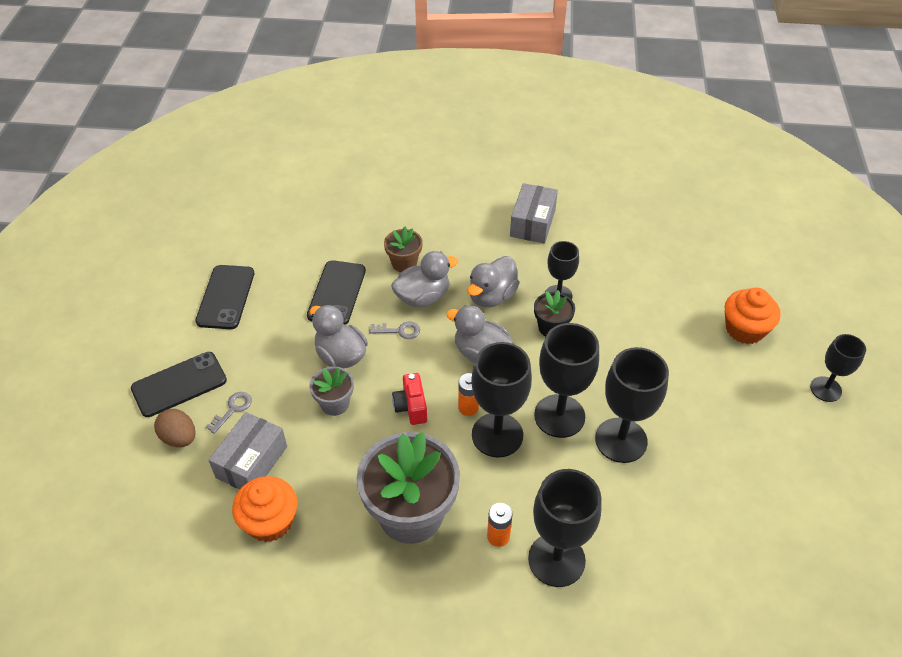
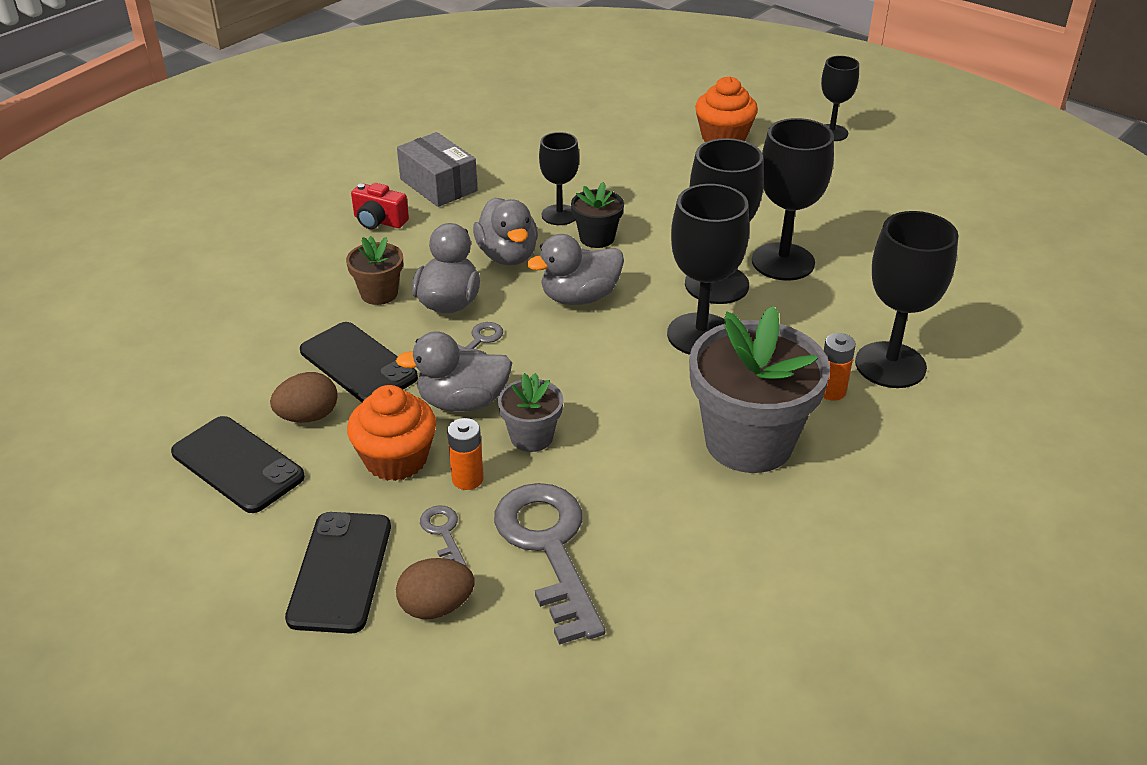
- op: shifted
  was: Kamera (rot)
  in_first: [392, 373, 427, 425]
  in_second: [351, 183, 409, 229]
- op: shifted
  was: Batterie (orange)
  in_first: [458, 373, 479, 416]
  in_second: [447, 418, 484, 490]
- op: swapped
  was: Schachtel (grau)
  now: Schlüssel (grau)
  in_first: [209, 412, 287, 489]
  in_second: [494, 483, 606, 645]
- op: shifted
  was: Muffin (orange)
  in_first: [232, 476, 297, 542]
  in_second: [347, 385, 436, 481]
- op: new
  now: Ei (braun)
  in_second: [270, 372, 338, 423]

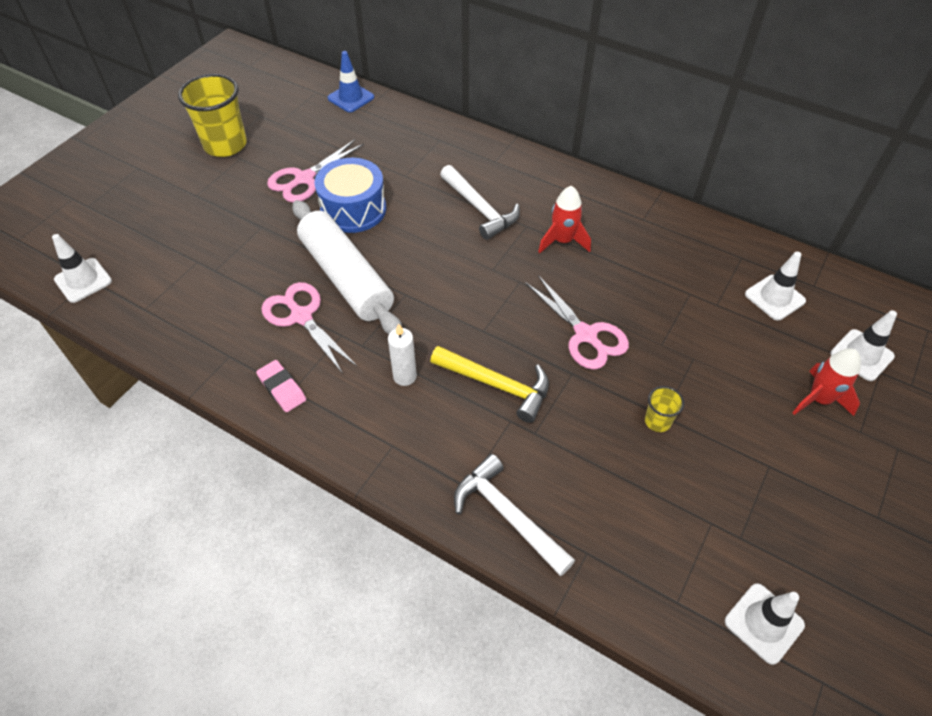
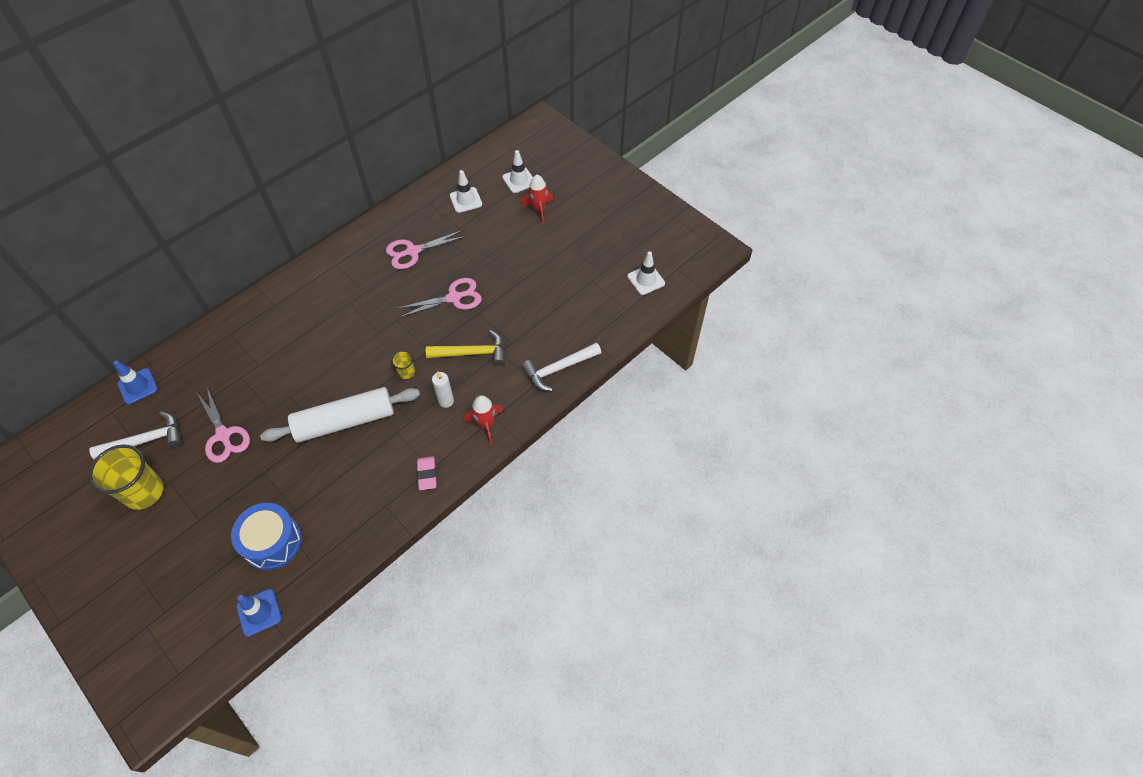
- op: shifted
  was: Trommel (blau)
  in_first: [314, 158, 386, 233]
  in_second: [231, 503, 302, 570]
- op: shifted
  was: Hammer (weiß)
  in_first: [440, 165, 520, 240]
  in_second: [89, 412, 182, 460]
- op: shifted
  was: Rakete (rot)
  in_first: [538, 186, 591, 253]
  in_second: [464, 395, 503, 445]
- op: repainted
  was: Leitkegel (weiß)
  now: Leitkegel (blau)
  in_first: [52, 234, 112, 303]
  in_second: [236, 589, 282, 637]
- op: shifted
  was: Schere (rosa)
  in_first: [261, 282, 357, 374]
  in_second: [386, 230, 466, 269]
- op: rotated
  was: Hammer (gelb)
  in_first: [430, 346, 549, 423]
  in_second: [426, 330, 505, 366]
  clockwise: 45
- op: rotated
  was: Radiergummi (rosa)
  in_first: [256, 360, 306, 412]
  in_second: [417, 456, 437, 490]
  clockwise: -75
- op: shifted
  was: Becher (gelb)
  in_first: [645, 386, 684, 432]
  in_second: [391, 350, 415, 379]

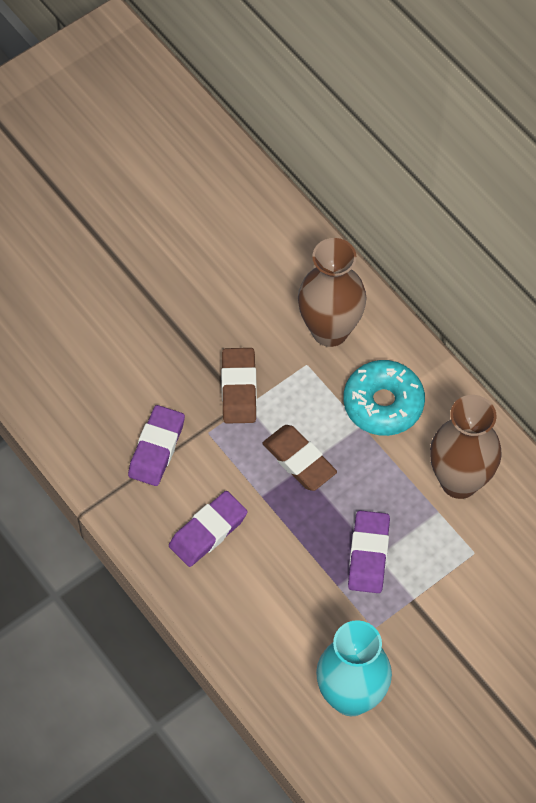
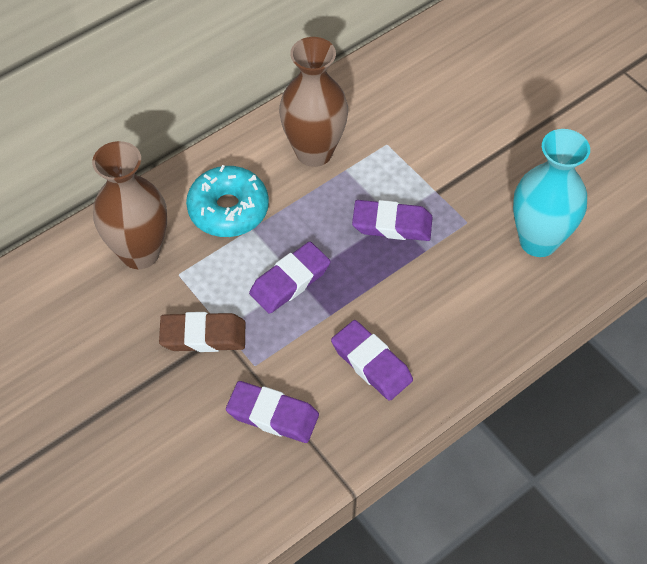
- op: repainted
  was: Radiergummi (braun)
  now: Radiergummi (lila)
  in_first: [262, 425, 337, 491]
  in_second: [249, 242, 330, 314]

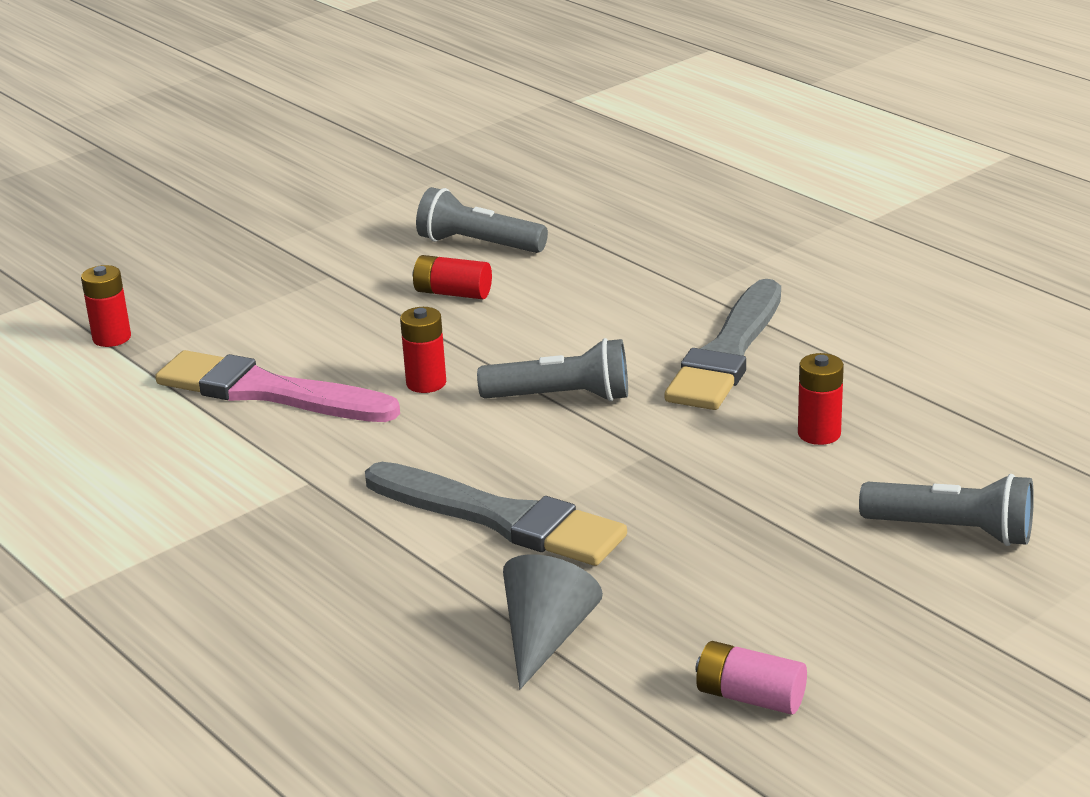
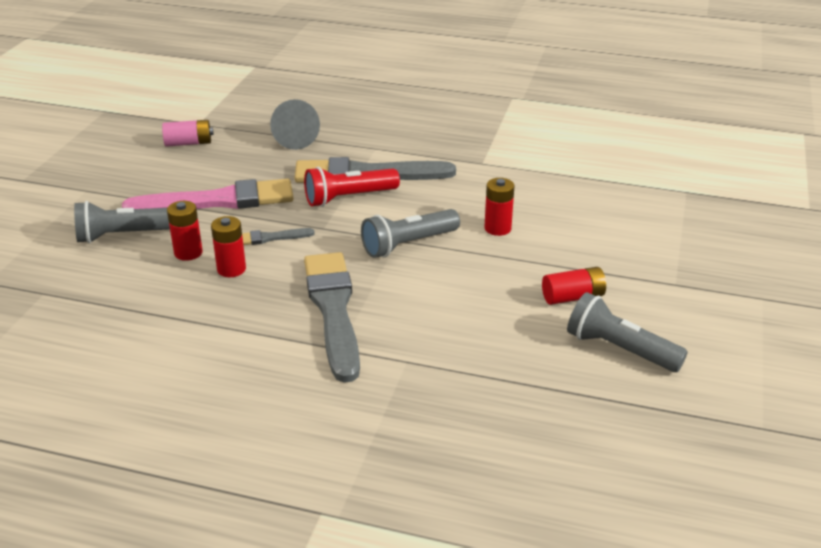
- op: rotated
  was: Taschenlampe (grau)
  in_first: [416, 187, 548, 253]
  in_second: [567, 292, 688, 372]
  clockwise: -135
- op: shifted
  was: Batterie (rot)
  in_first: [81, 265, 131, 347]
  in_second: [167, 201, 203, 261]
- op: shifted
  was: Pinsel (rosa)
  in_first: [155, 350, 400, 422]
  in_second: [122, 179, 293, 209]
- op: new
  now: Taschenlampe (rot)
  in_second: [304, 167, 400, 207]
- op: new
  now: Pinsel (grau)
  in_second: [242, 228, 315, 245]

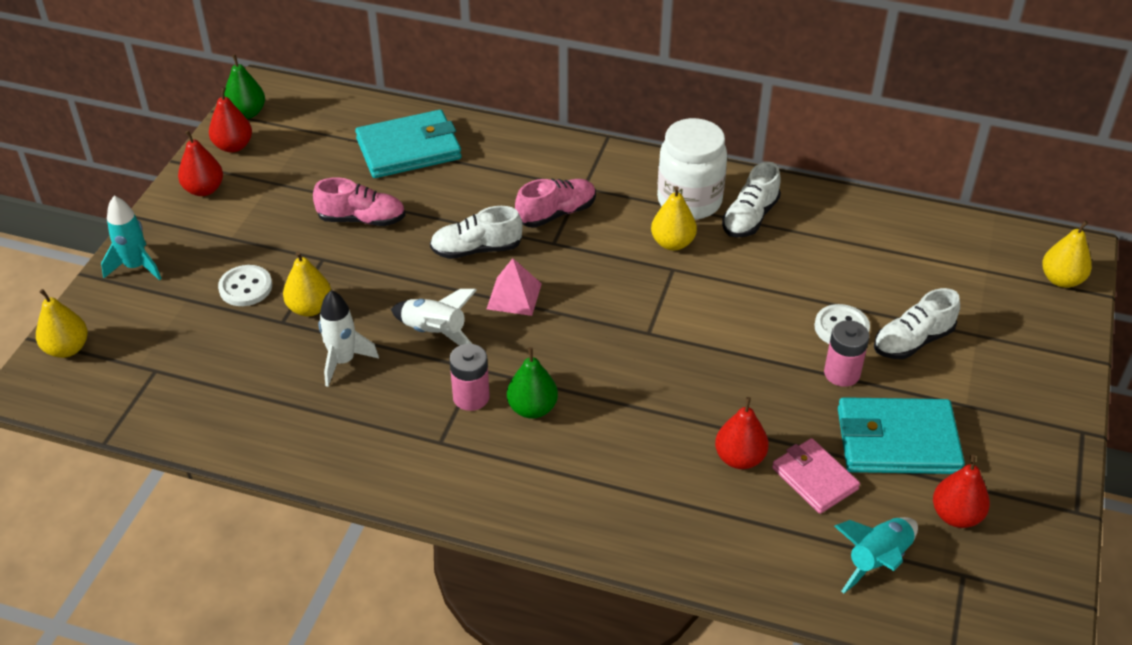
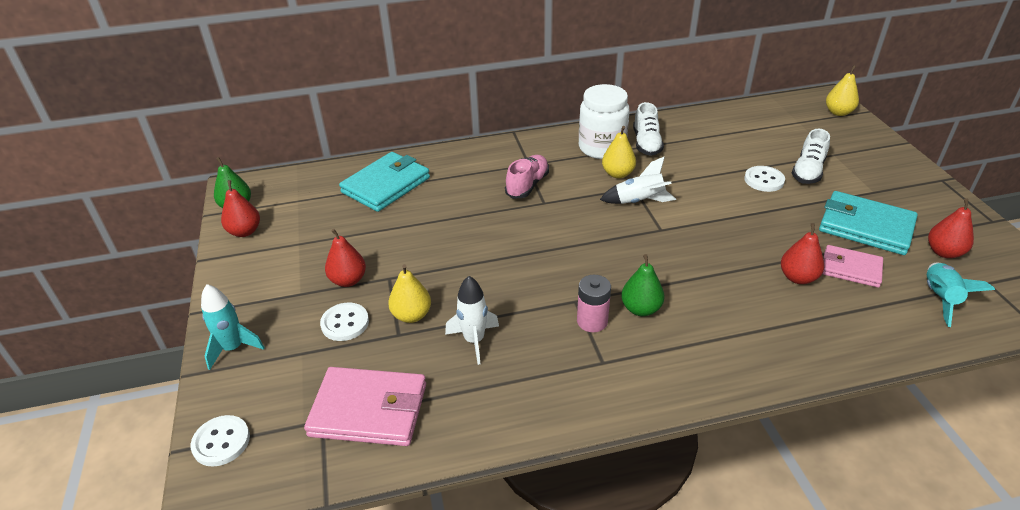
- op: shifted
  was: Birne (rot)
  in_first: [178, 130, 223, 196]
  in_second: [325, 229, 366, 287]
- op: gone
  was: Schuh (rosa)
  in_first: [313, 177, 405, 226]
- op: gone
  was: Schuh (weiß)
  in_first: [430, 206, 523, 259]
- op: gone
  was: Pyramide (rosa)
  in_first: [487, 258, 542, 316]
- op: swapped
  was: Birne (gelb)
  now: Knopf (weiß)
  in_first: [36, 289, 88, 358]
  in_second: [191, 415, 250, 466]
- op: shifted
  was: Rakete (weiß)
  in_first: [391, 289, 477, 346]
  in_second: [600, 156, 676, 204]
- op: gone
  was: Batterie (rosa)
  in_first: [824, 320, 869, 387]
- op: rotated
  was: Geldbörse (türkis)
  in_first: [838, 397, 965, 474]
  in_second: [819, 191, 918, 255]
  clockwise: 60
- op: new
  now: Geldbörse (rosa)
  in_second: [304, 367, 426, 446]

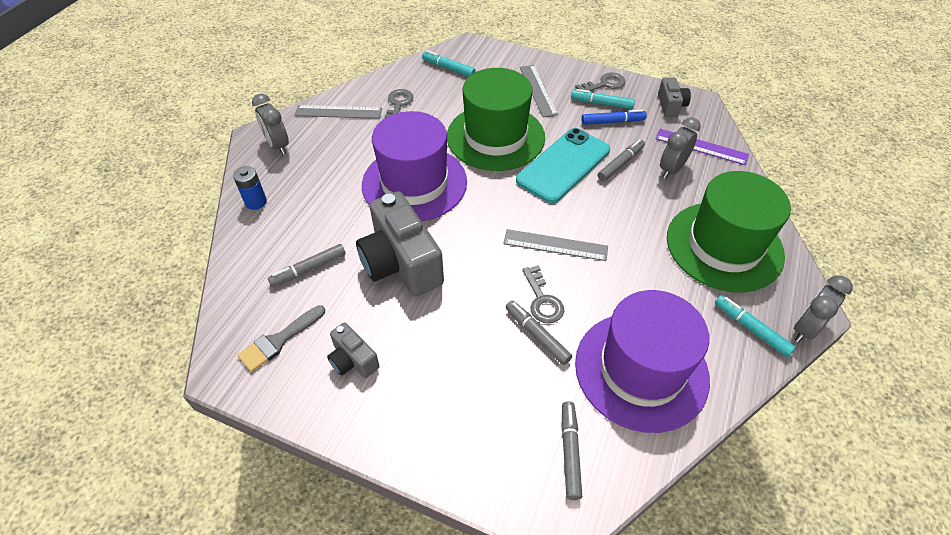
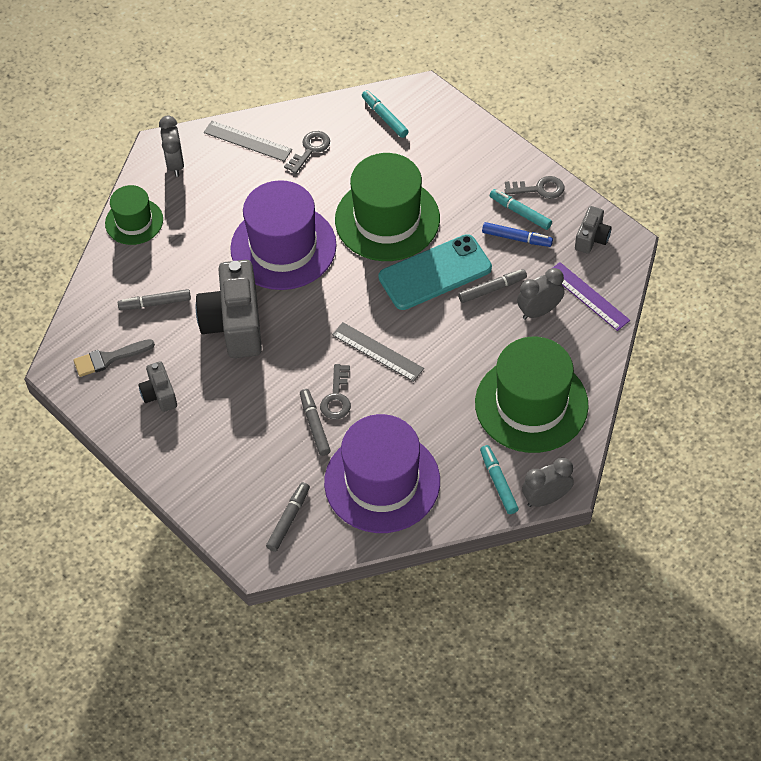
- op: gone
  was: Lineal (grau)
  in_first: [520, 65, 558, 118]
- op: swapped
  was: Batterie (blau)
  now: Hut (grün)
  in_first: [233, 166, 267, 210]
  in_second: [105, 185, 163, 245]

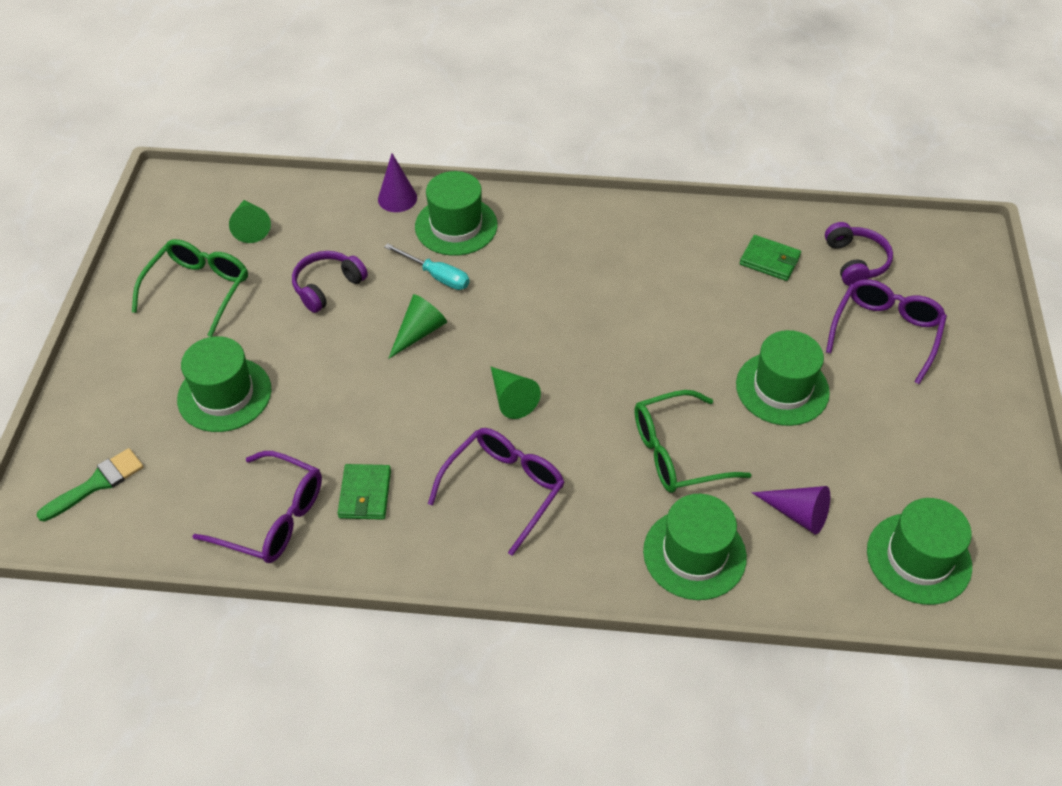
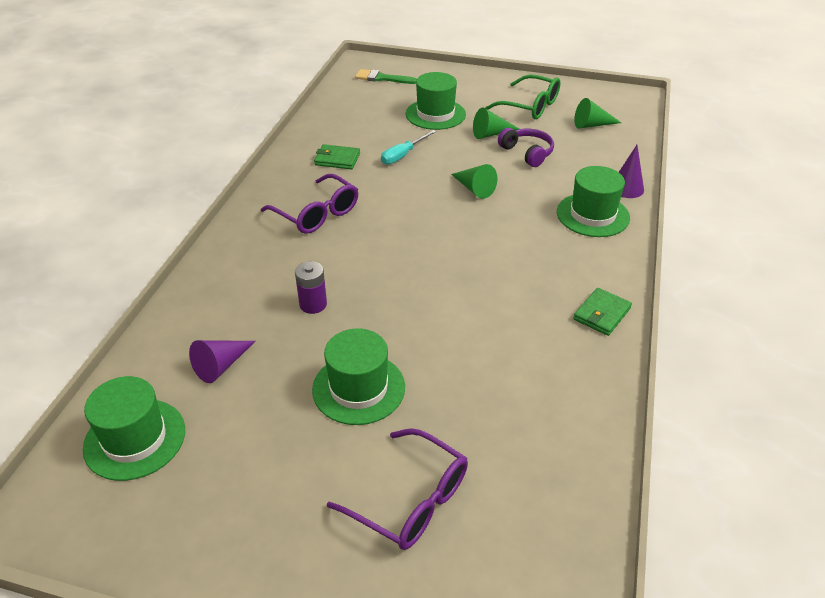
- op: gone
  was: Kopfhörer (lila)
  in_first: [825, 222, 893, 286]
- op: shifted
  was: Geldbörse (grün)
  in_first: [740, 235, 801, 281]
  in_second: [573, 288, 632, 336]
- op: shifted
  was: Schraubenzieher (türkis)
  in_first: [384, 243, 470, 290]
  in_second: [381, 130, 436, 165]
- op: shifted
  was: Kegel (grün)
  in_first: [491, 367, 541, 419]
  in_second: [473, 108, 519, 139]
- op: swapped
  was: Brille (grün)
  now: Batterie (lila)
  in_first: [635, 390, 751, 493]
  in_second: [295, 261, 327, 314]
- op: rotated
  was: Pinsel (grün)
  in_first: [36, 448, 144, 522]
  in_second: [355, 69, 417, 84]
  clockwise: 135
- op: gone
  was: Brille (lila)
  in_first: [192, 451, 322, 563]
- op: gone
  was: Hut (grün)
  in_first: [643, 494, 747, 600]

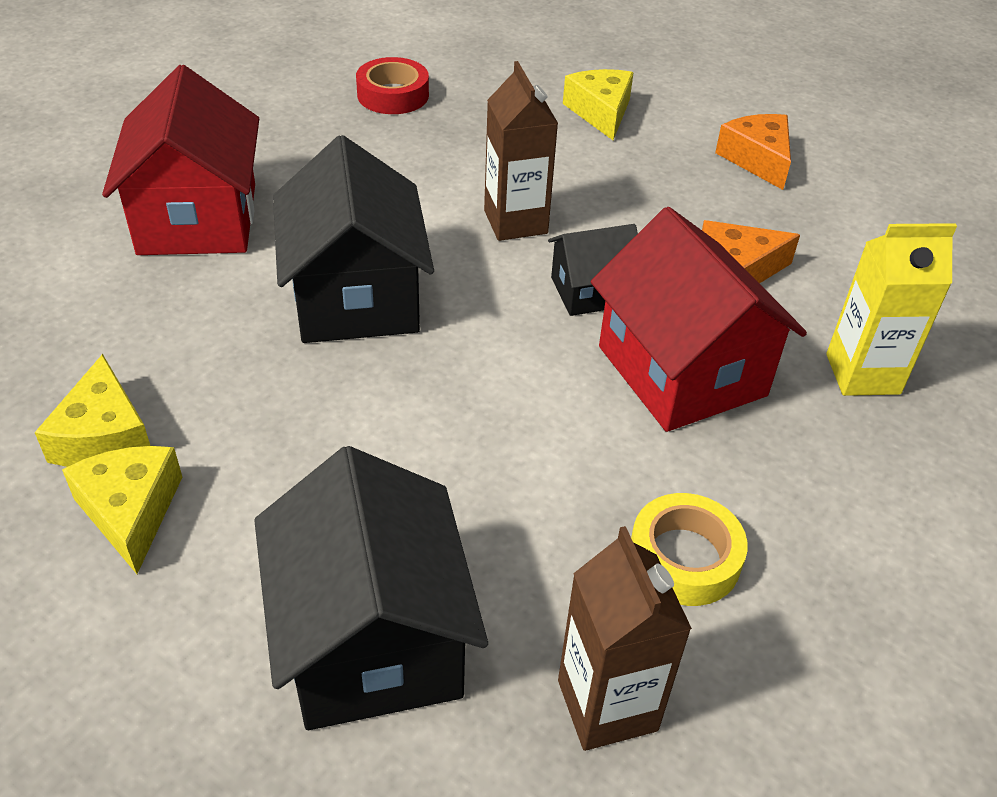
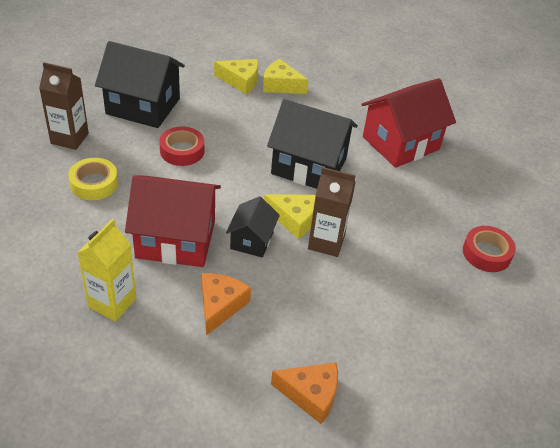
- op: rotated
  was: Haus (rot)
  in_first: [102, 65, 259, 255]
  in_second: [361, 78, 456, 168]
  clockwise: -60
- op: shifted
  was: Käse (gelb)
  in_first: [563, 69, 634, 140]
  in_second: [264, 194, 315, 239]
- op: new
  now: Klebeband (rot)
  in_second: [159, 127, 204, 166]

